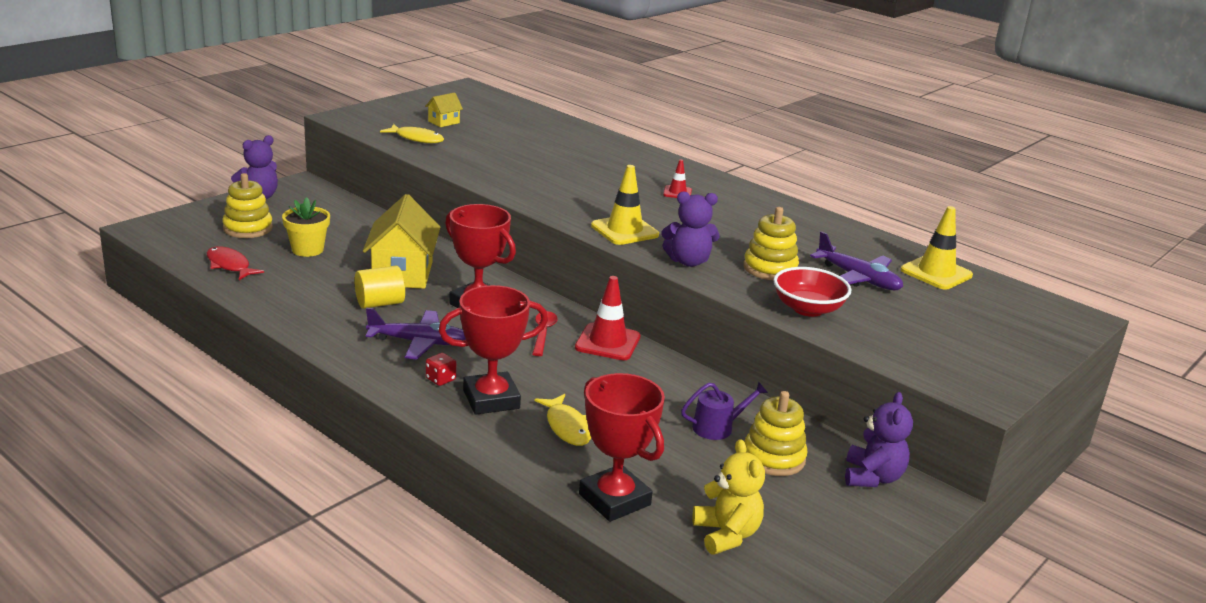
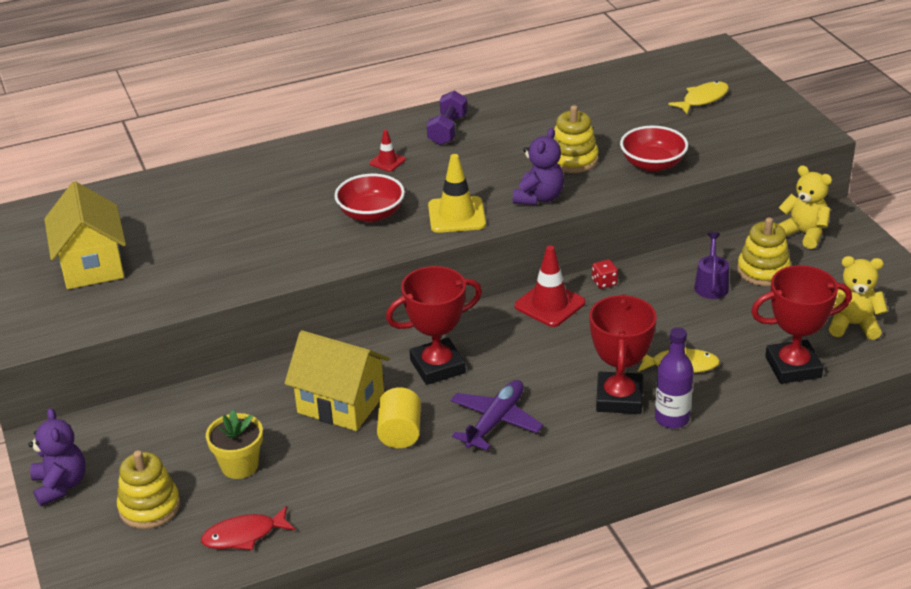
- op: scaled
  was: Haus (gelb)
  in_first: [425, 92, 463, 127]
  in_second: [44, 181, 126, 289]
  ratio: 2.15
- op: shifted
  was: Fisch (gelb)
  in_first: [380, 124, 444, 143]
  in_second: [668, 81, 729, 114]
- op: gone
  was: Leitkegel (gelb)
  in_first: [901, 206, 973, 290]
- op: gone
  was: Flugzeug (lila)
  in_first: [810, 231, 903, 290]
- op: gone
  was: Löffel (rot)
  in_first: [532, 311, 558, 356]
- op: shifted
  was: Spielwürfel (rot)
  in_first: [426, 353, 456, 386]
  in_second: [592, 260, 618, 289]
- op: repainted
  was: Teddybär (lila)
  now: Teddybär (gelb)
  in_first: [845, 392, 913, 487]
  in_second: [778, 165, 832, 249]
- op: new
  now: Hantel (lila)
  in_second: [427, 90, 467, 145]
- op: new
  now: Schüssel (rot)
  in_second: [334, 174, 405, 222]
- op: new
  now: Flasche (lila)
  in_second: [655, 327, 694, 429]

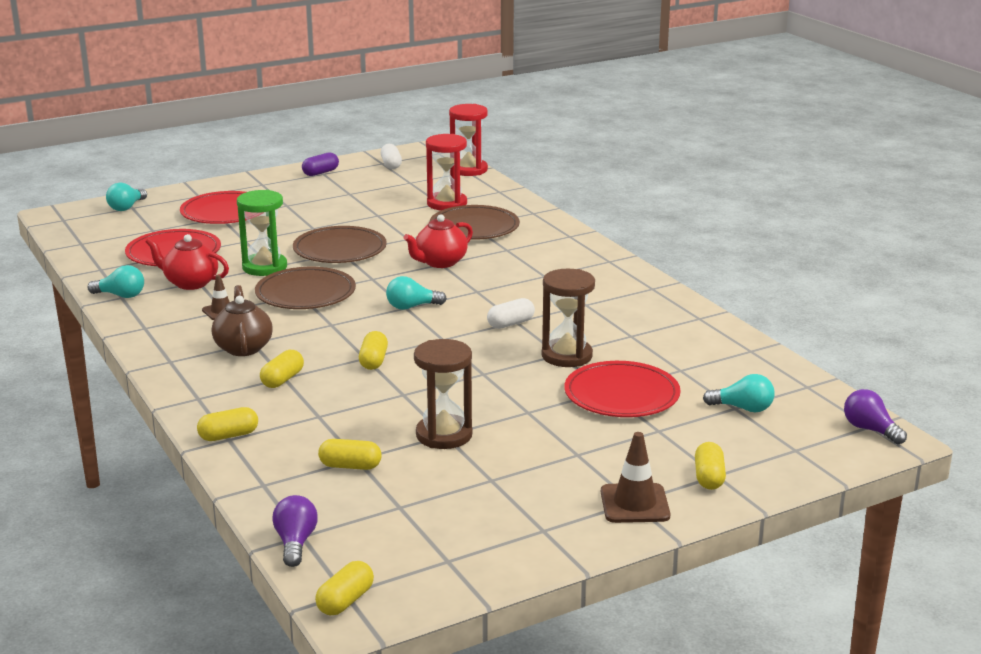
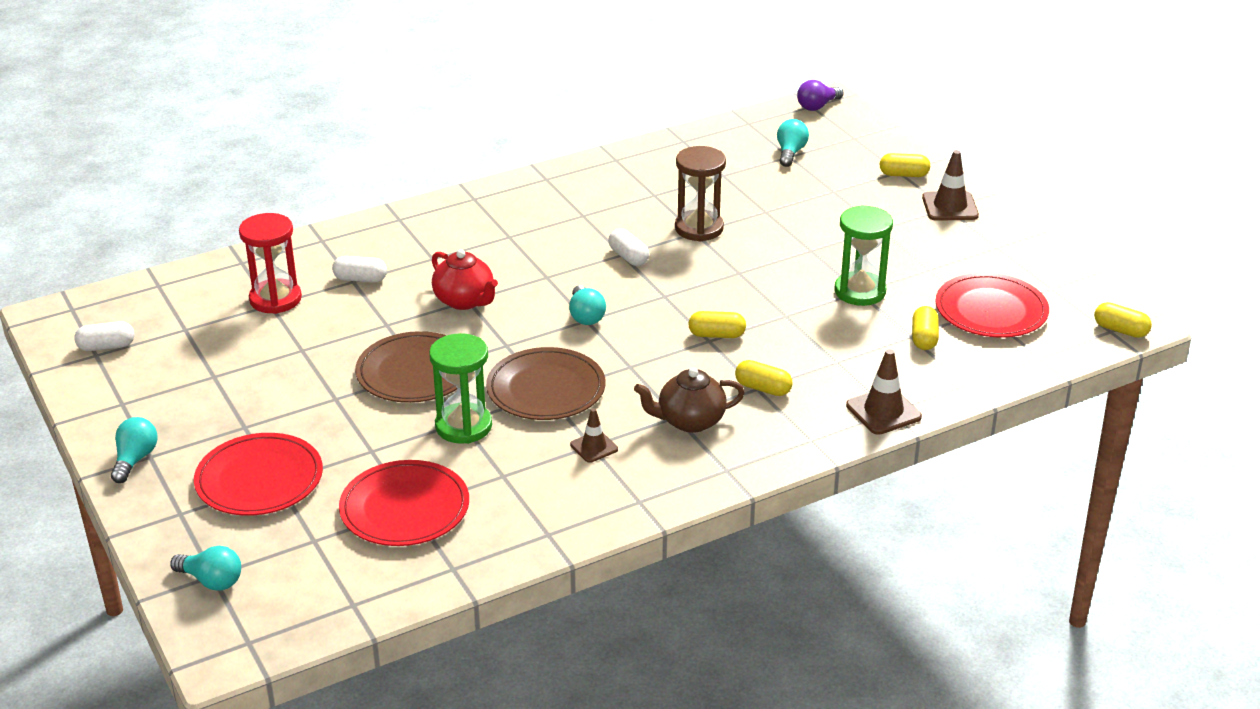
- op: gone
  was: Sanduhr (rot)
  in_first: [449, 104, 488, 176]
- op: gone
  was: Kapsel (lila)
  in_first: [302, 152, 339, 176]
- op: swapped
  was: Teller (braun)
  now: Kapsel (weiß)
  in_first: [430, 205, 520, 240]
  in_second: [332, 256, 387, 283]
- op: gone
  was: Teekanne (rot)
  in_first: [145, 234, 229, 290]
- op: shifted
  was: Glühbirne (türkis)
  in_first: [87, 265, 144, 298]
  in_second: [111, 417, 157, 483]
- op: repainted
  was: Sanduhr (braun)
  now: Sanduhr (grün)
  in_first: [414, 339, 473, 449]
  in_second: [835, 205, 893, 306]
- op: shifted
  was: Teller (rot)
  in_first: [564, 361, 681, 417]
  in_second: [936, 273, 1049, 338]
- op: swapped
  was: Kapsel (gelb)
  now: Leitkegel (braun)
  in_first: [197, 407, 258, 441]
  in_second: [846, 349, 922, 435]
- op: gone
  was: Glühbirne (lila)
  in_first: [272, 495, 318, 567]

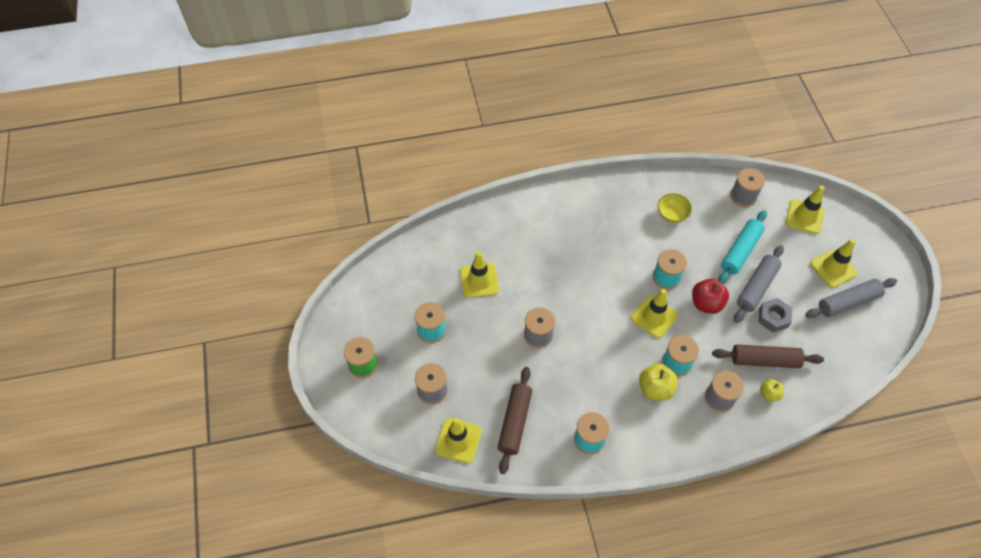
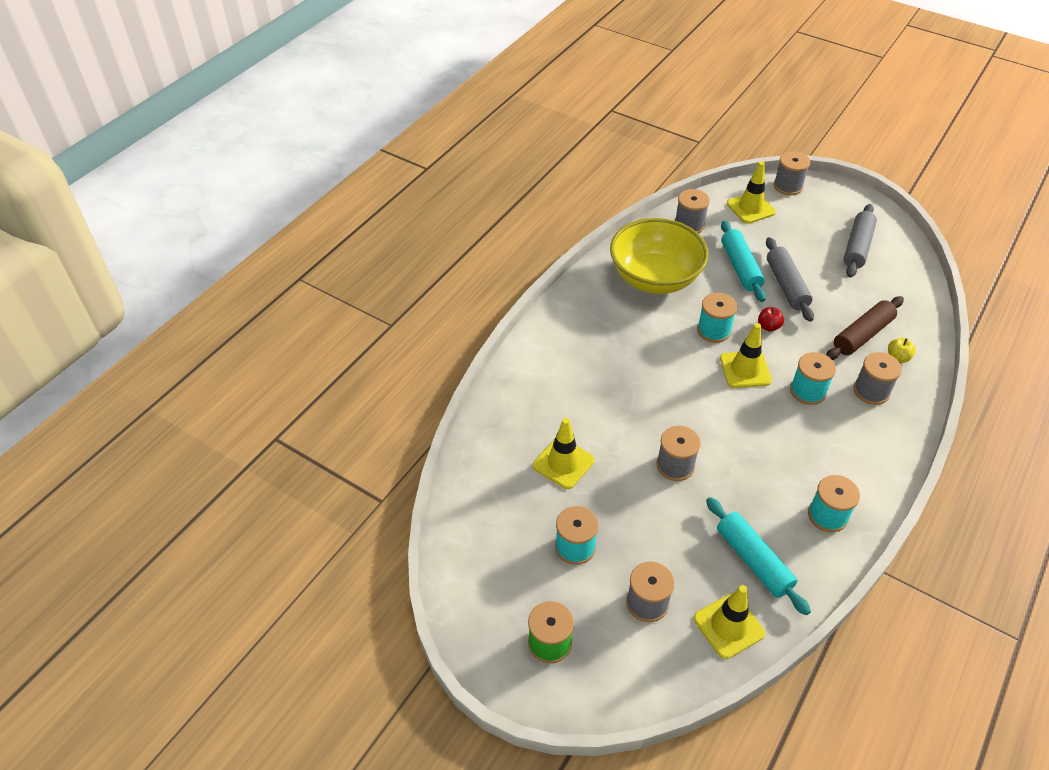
- op: scaled
  was: Schüssel (gelb)
  in_first: [658, 193, 692, 223]
  in_second: [610, 218, 709, 294]
  ratio: 2.37
- op: gone
  was: Leitkegel (gelb)
  in_first: [810, 239, 858, 288]
- op: scaled
  was: Apfel (rot)
  in_first: [692, 279, 729, 314]
  in_second: [758, 307, 784, 332]
  ratio: 0.6
- op: gone
  was: Sechskantmutter (grau)
  in_first: [759, 298, 792, 333]
- op: gone
  was: Apfel (gelb)
  in_first: [639, 363, 678, 401]
- op: repainted
  was: Nudelholz (braun)
  now: Nudelholz (türkis)
  in_first: [497, 367, 532, 474]
  in_second: [706, 497, 811, 615]
- op: new
  now: Garnrolle (grau)
  in_second: [773, 151, 810, 195]

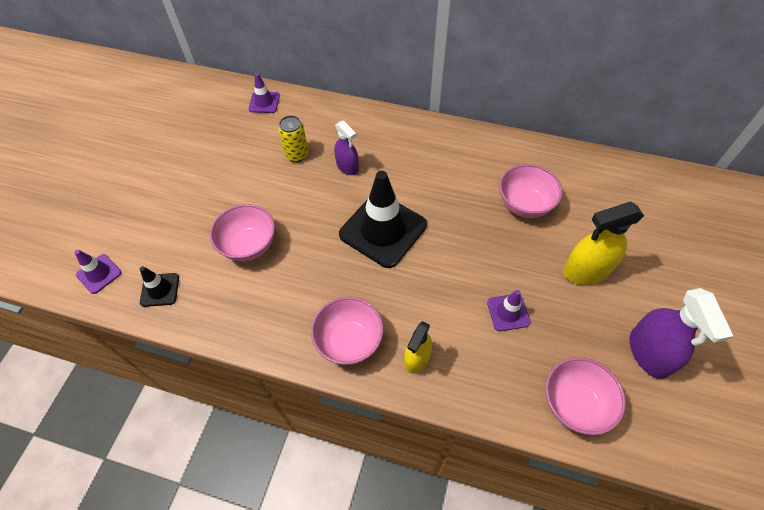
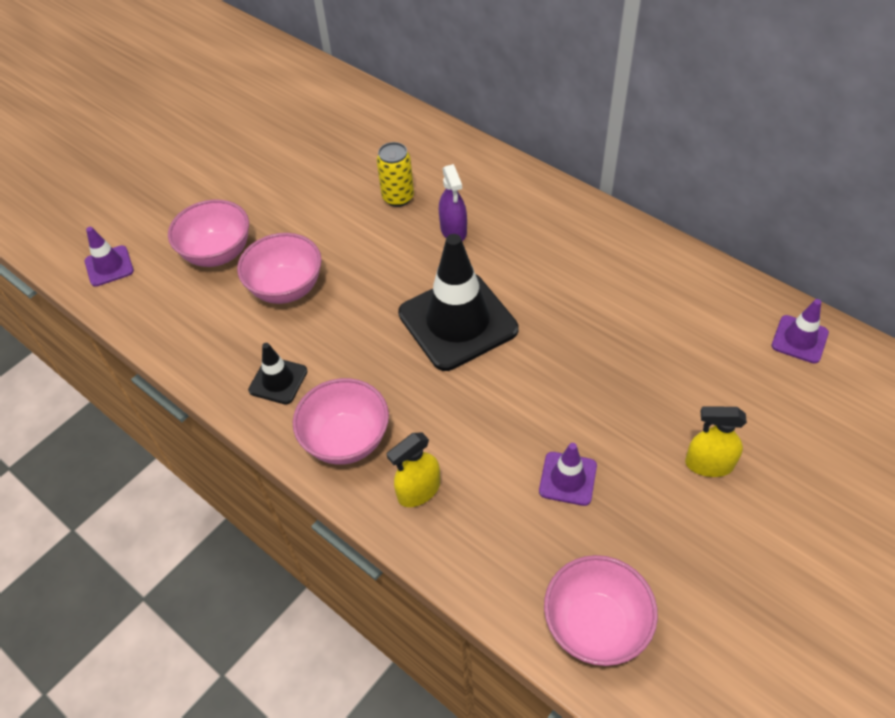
- op: shifted
  was: Leitkegel (lila)
  in_first: [248, 73, 280, 113]
  in_second: [772, 299, 829, 363]
- op: shifted
  was: Schüssel (rosa)
  in_first: [499, 164, 563, 218]
  in_second: [168, 200, 249, 267]
- op: scaled
  was: Sprühflasche (gelb)
  in_first: [563, 202, 644, 285]
  in_second: [685, 406, 747, 477]
  ratio: 0.63
- op: shifted
  was: Leitkegel (schwarz)
  in_first: [140, 266, 179, 307]
  in_second: [248, 343, 307, 404]
- op: gone
  was: Sprühflasche (lila)
  in_first: [629, 288, 733, 379]

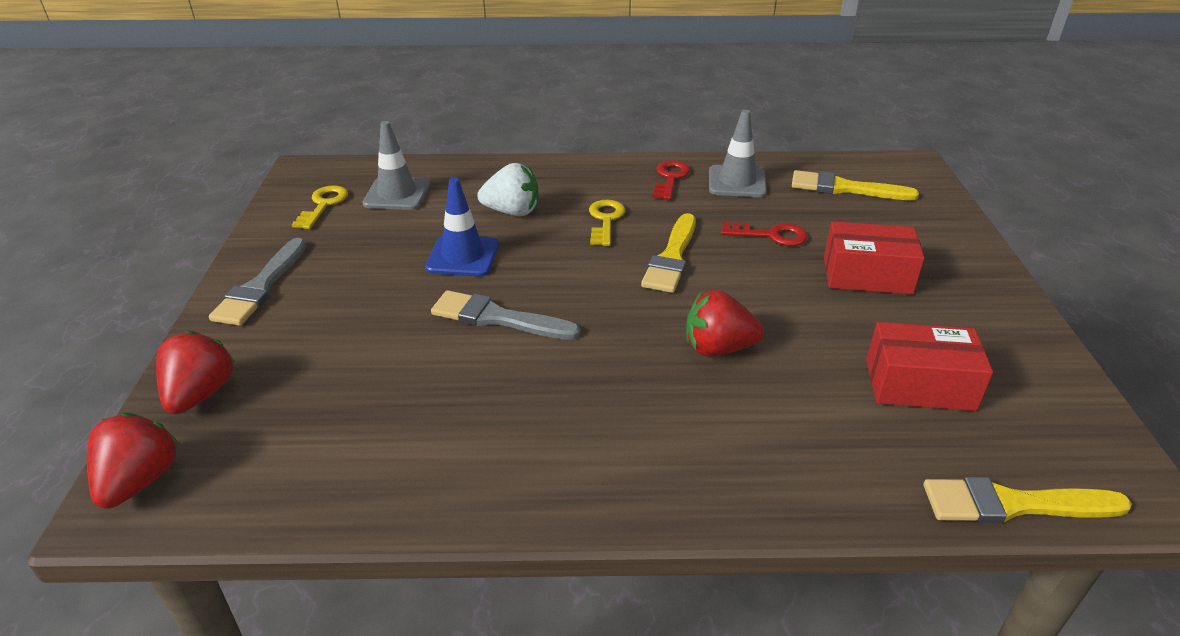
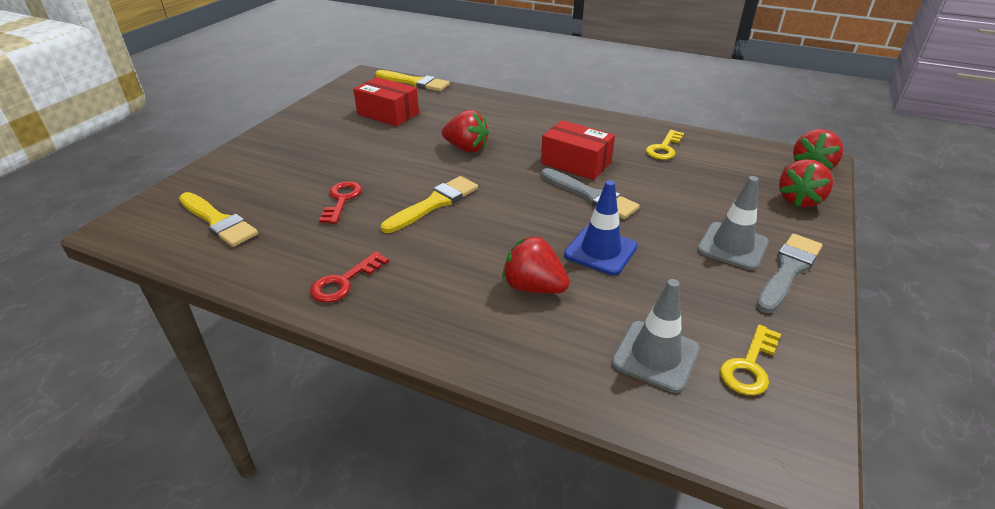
- op: shifted
  was: Leitkegel (grau)
  in_first: [709, 110, 767, 197]
  in_second: [697, 176, 769, 270]
- op: repainted
  was: Erdbeere (weiß)
  now: Erdbeere (rot)
  in_first: [477, 163, 538, 216]
  in_second: [502, 236, 570, 293]
- op: shifted
  was: Schlüssel (gelb)
  in_first: [589, 200, 625, 246]
  in_second: [646, 130, 684, 160]
- op: shifted
  was: Schachtel (rot)
  in_first: [824, 221, 925, 294]
  in_second: [541, 120, 615, 180]
- op: rotated
  was: Schlüssel (rot)
  in_first: [721, 222, 808, 246]
  in_second: [319, 181, 362, 224]
  clockwise: 60

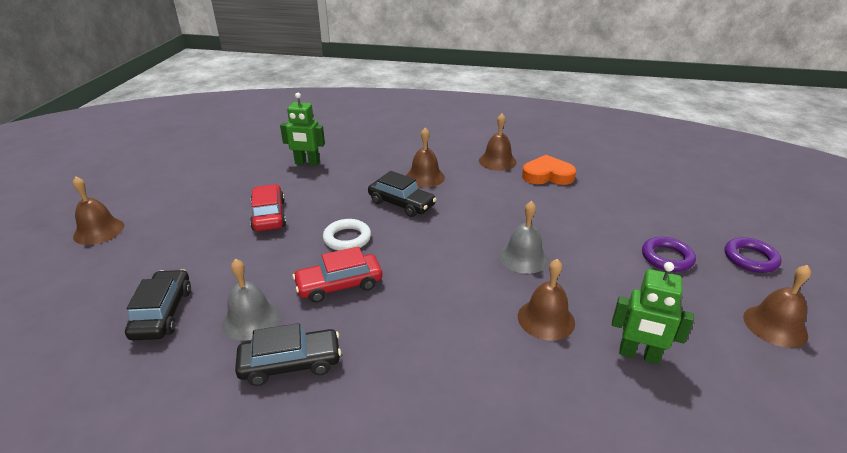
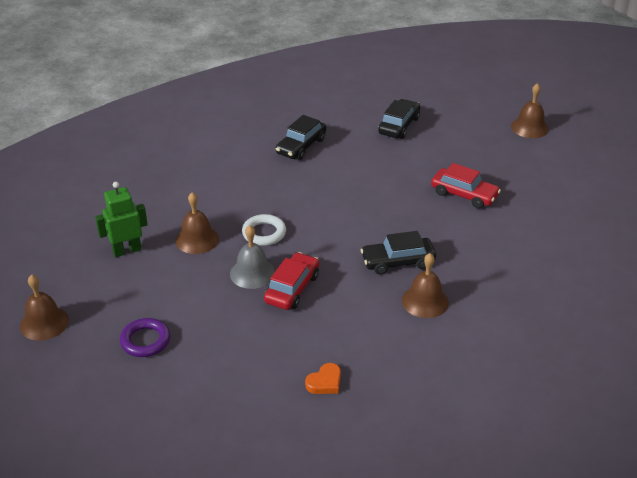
- op: gone
  was: Roboter (grün)
  in_first: [280, 93, 325, 166]
- op: gone
  was: Glocke (braun)
  in_first: [479, 114, 517, 171]
- op: scaled
  was: Herz (orange)
  in_first: [522, 155, 576, 185]
  in_second: [305, 363, 341, 394]
  ratio: 0.6
- op: shifted
  was: Ring (weiß)
  in_first: [323, 219, 371, 251]
  in_second: [242, 214, 286, 246]
- op: gone
  was: Ring (lila)
  in_first: [725, 237, 782, 273]
- op: shifted
  was: Auto (rot)
  in_first: [292, 247, 382, 303]
  in_second: [264, 252, 319, 310]
- op: gone
  was: Glocke (grau)
  in_first: [222, 259, 280, 341]
- op: rotated
  was: Auto (schwarz)
  in_first: [125, 269, 191, 340]
  in_second: [378, 99, 420, 139]
  clockwise: -105

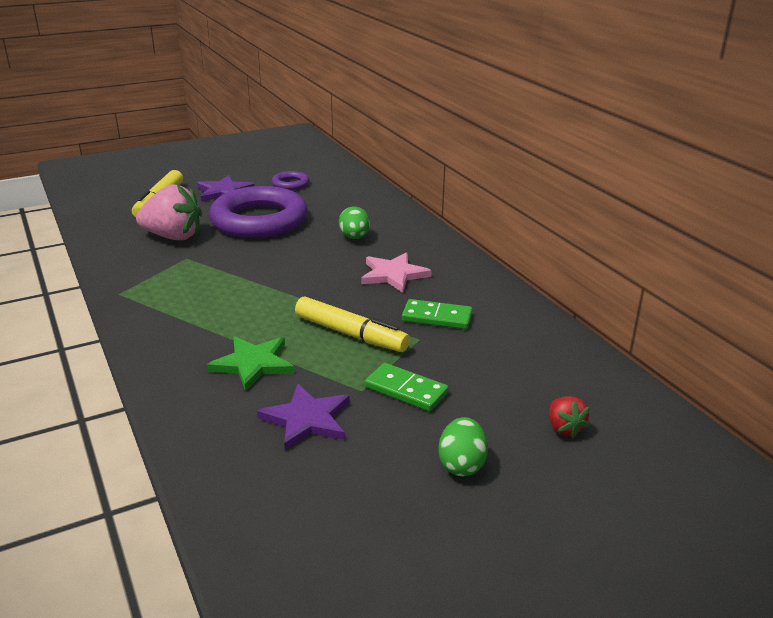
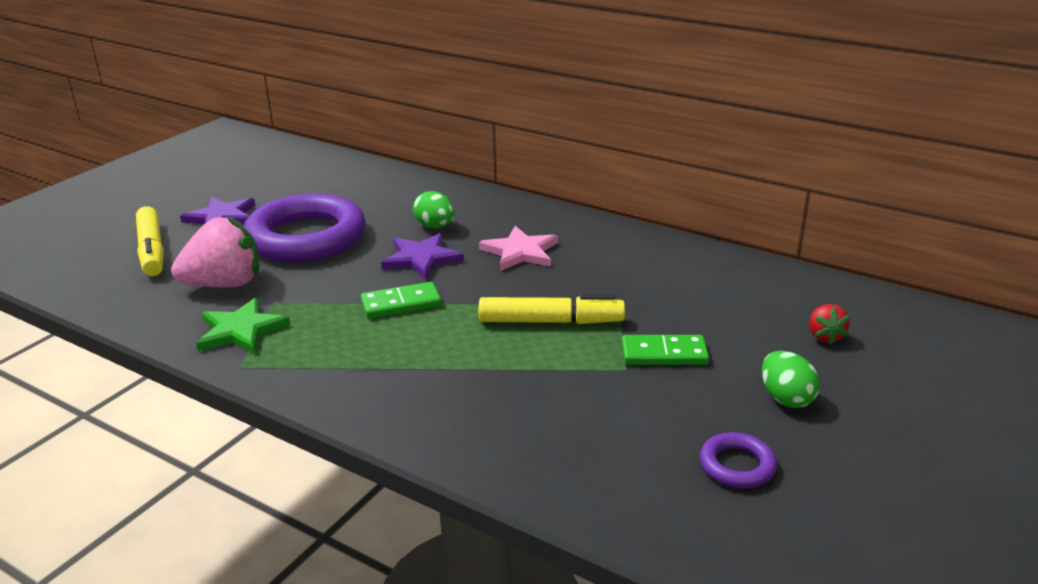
- op: shifted
  was: Ring (lila)
  in_first: [272, 171, 309, 190]
  in_second: [699, 432, 777, 489]
- op: shifted
  was: Dominostein (grün)
  in_first: [402, 299, 473, 329]
  in_second: [361, 282, 442, 318]
- op: shifted
  was: Stern (grün)
  in_first: [207, 336, 295, 391]
  in_second: [196, 298, 290, 354]
- op: shifted
  was: Stern (lila)
  in_first: [257, 384, 350, 450]
  in_second: [381, 233, 464, 279]
- op: rotated
  was: Erdbeere (rot)
  in_first: [549, 396, 590, 438]
  in_second: [809, 304, 850, 345]
  clockwise: 45

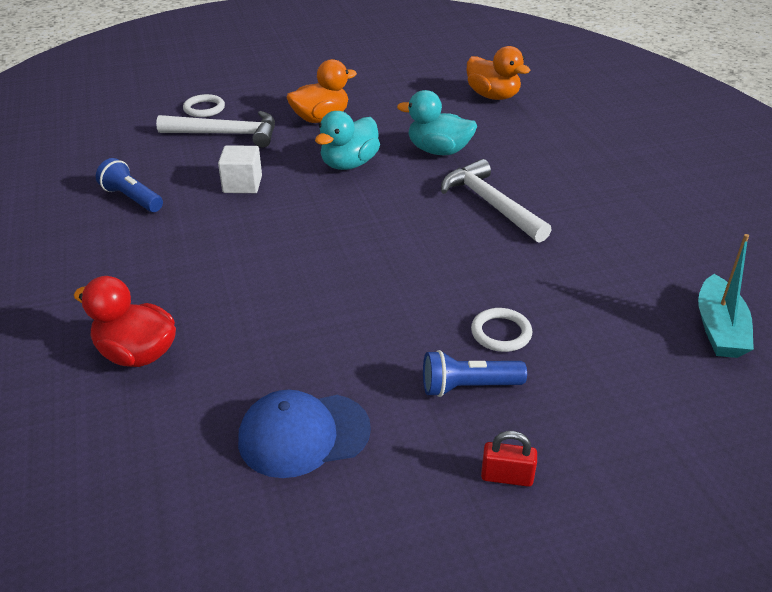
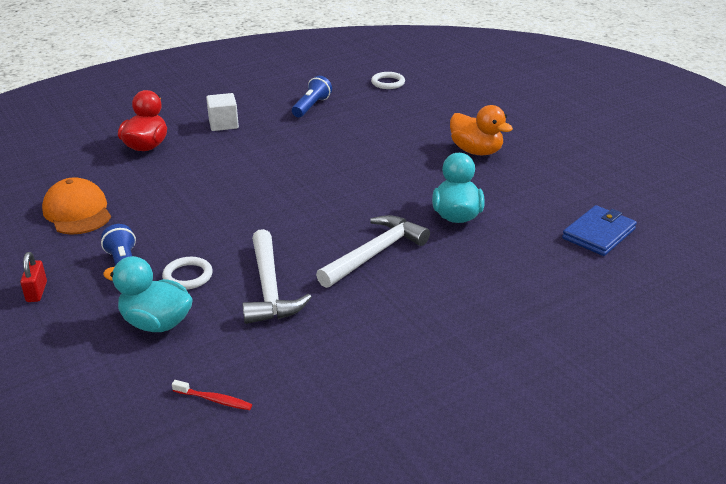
- op: swapped
  was: Ente (orange)
  now: Geldbörse (blau)
  in_first: [467, 46, 530, 100]
  in_second: [562, 205, 637, 256]
- op: shifted
  was: Ring (weiß)
  in_first: [183, 94, 225, 117]
  in_second: [371, 72, 405, 89]
- op: shifted
  was: Hammer (weiß)
  in_first: [156, 111, 275, 148]
  in_second: [242, 229, 312, 324]
- op: shifted
  was: Ente (türkis)
  in_first: [315, 111, 380, 170]
  in_second: [103, 256, 193, 332]
- op: shifted
  was: Kubus (weiß)
  in_first: [218, 145, 262, 193]
  in_second: [206, 93, 239, 131]
- op: swapped
  was: Boot (türkis)
  now: Zahnbürste (rot)
  in_first: [698, 234, 754, 358]
  in_second: [172, 380, 252, 410]
- op: repainted
  was: Kappe (blau)
  now: Kappe (orange)
  in_first: [238, 390, 371, 478]
  in_second: [42, 177, 111, 235]

